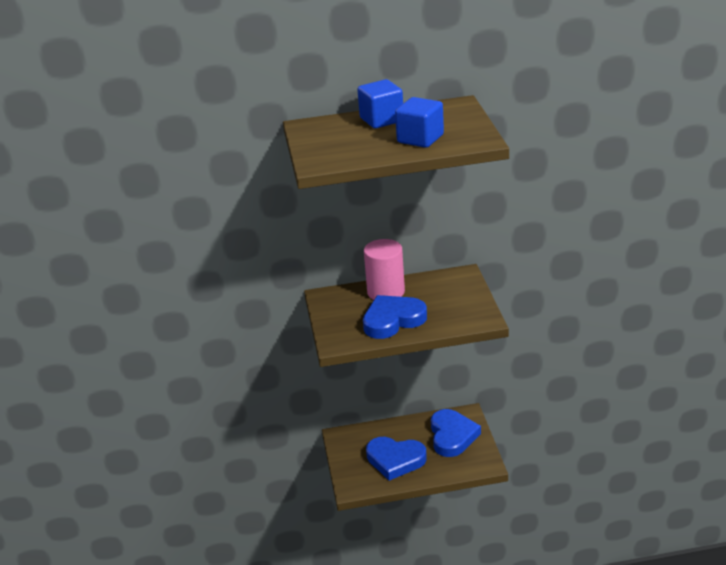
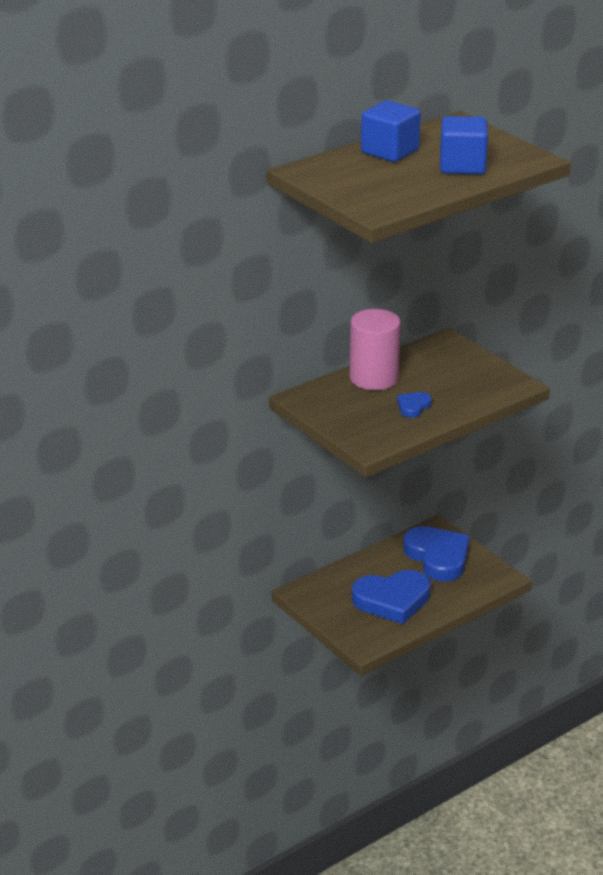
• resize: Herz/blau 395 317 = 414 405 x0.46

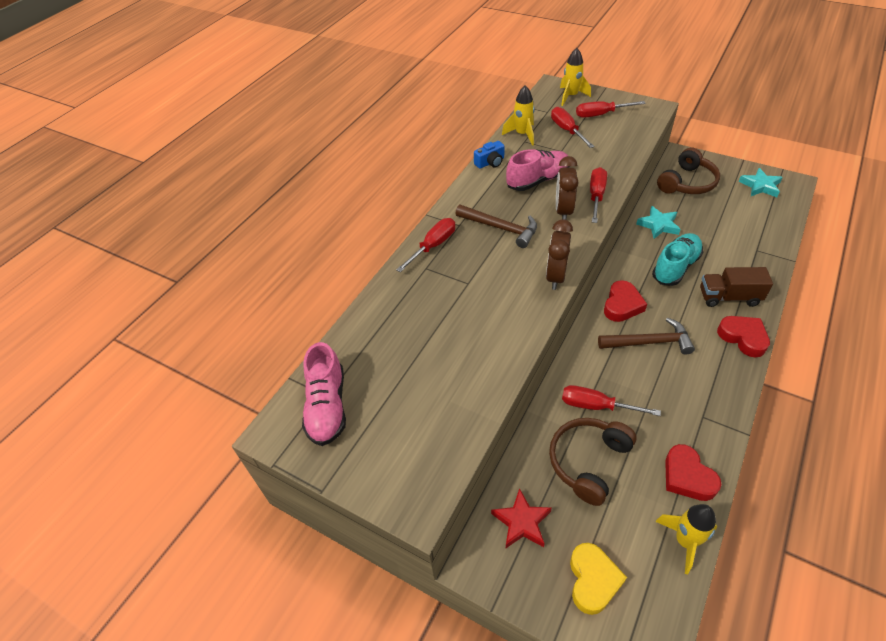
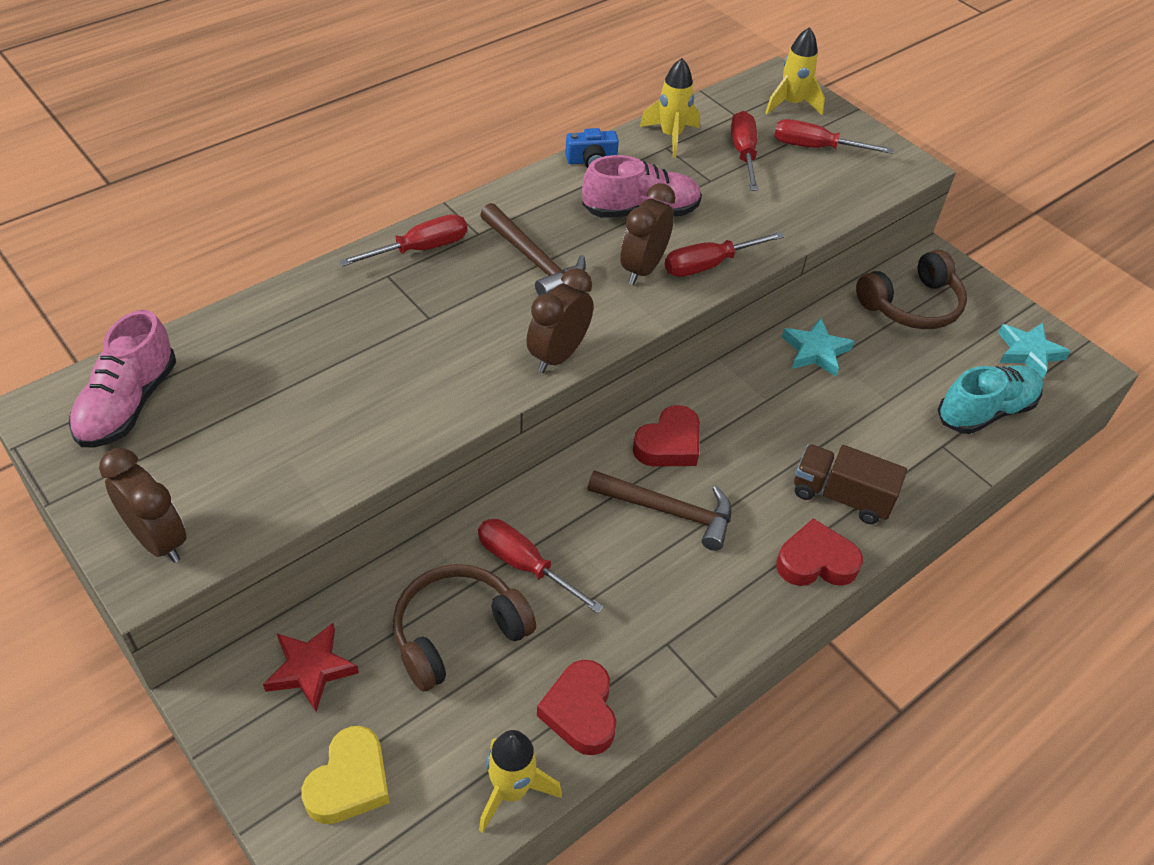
• rotate: Schraubenzieher/rot 598 195 = 724 254 150 degrees counterclockwise
• move: Schuh/türkis 677 259 to 990 399
• rotate: Herz/rot 743 336 = 819 552 75 degrees counterclockwise
• insert: Wecker/braun 143 505

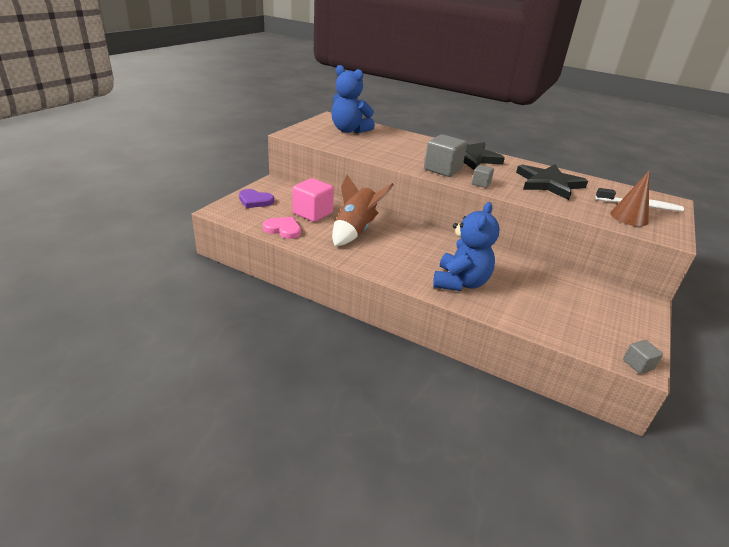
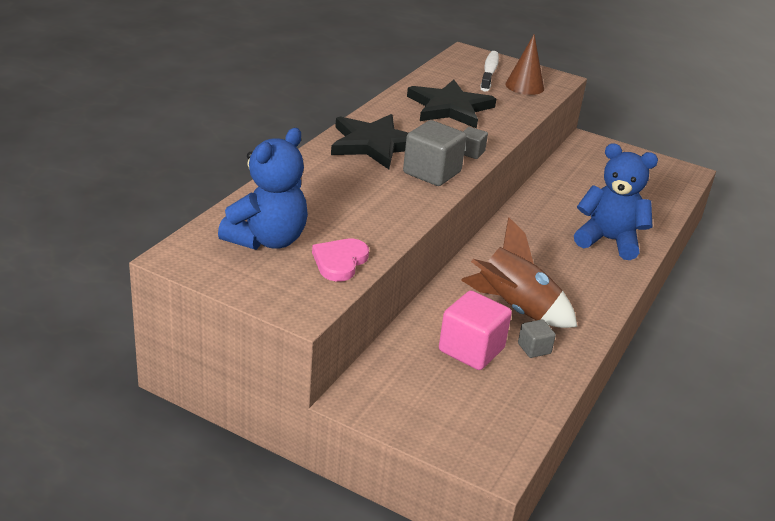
• delete: Herz/lila 256 198
• move: Herz/rosa 282 228 to 340 260
• move: Kubus/grau 643 357 to 537 338

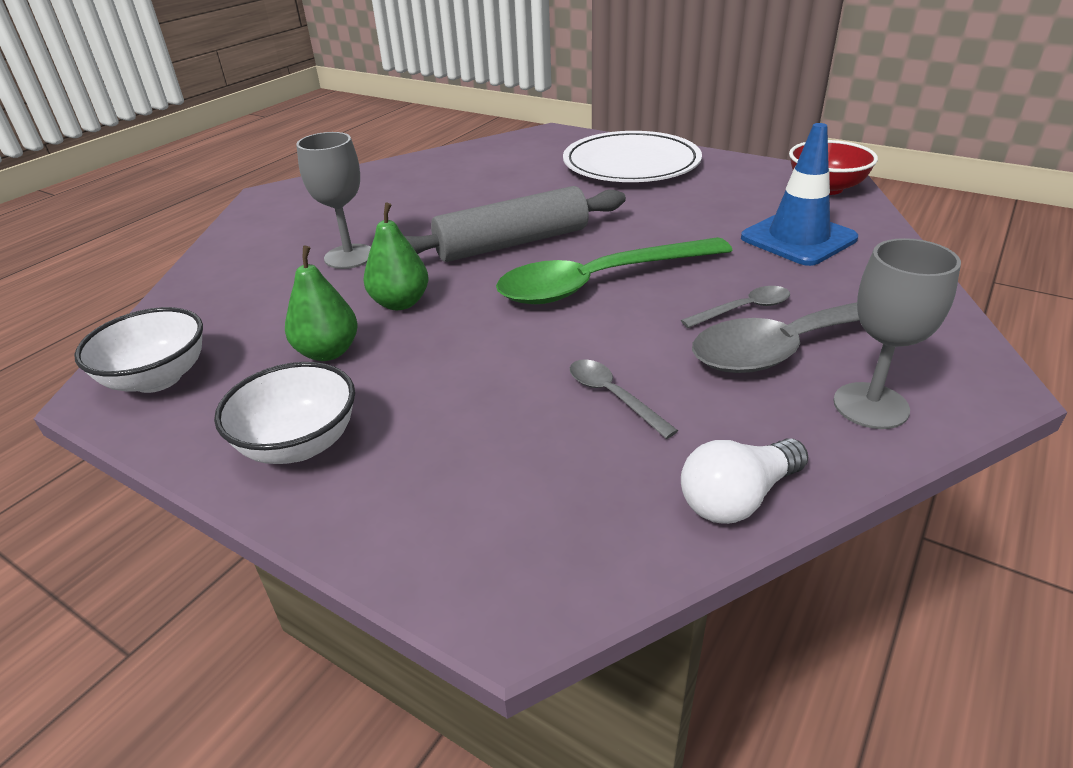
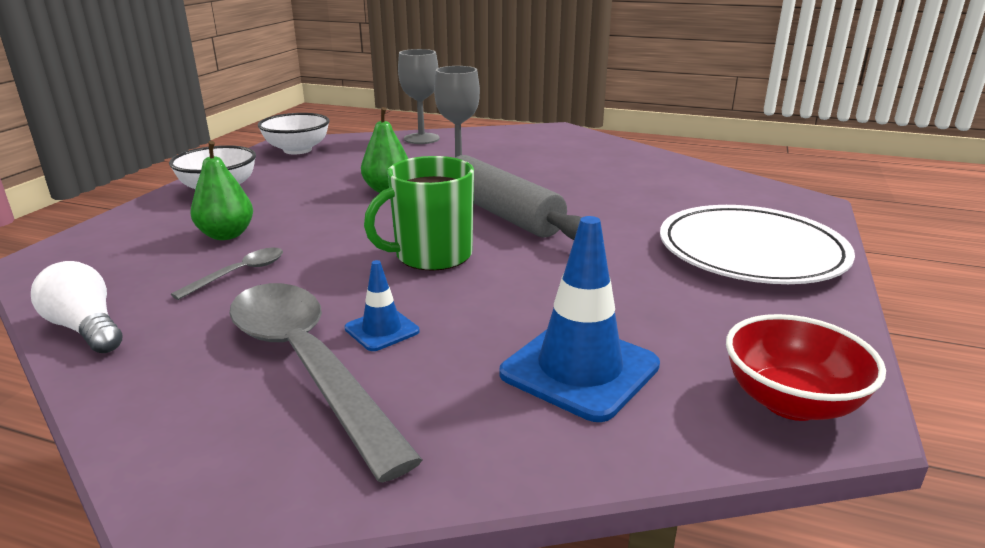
• replace: Löffel/grün 614 270 to Tasse/grün 419 213
• move: Kelch/grau 897 333 to 419 96
• move: Birne/grün 321 303 to 221 190
• replace: Löffel/grau 735 307 to Leitkegel/blau 382 305

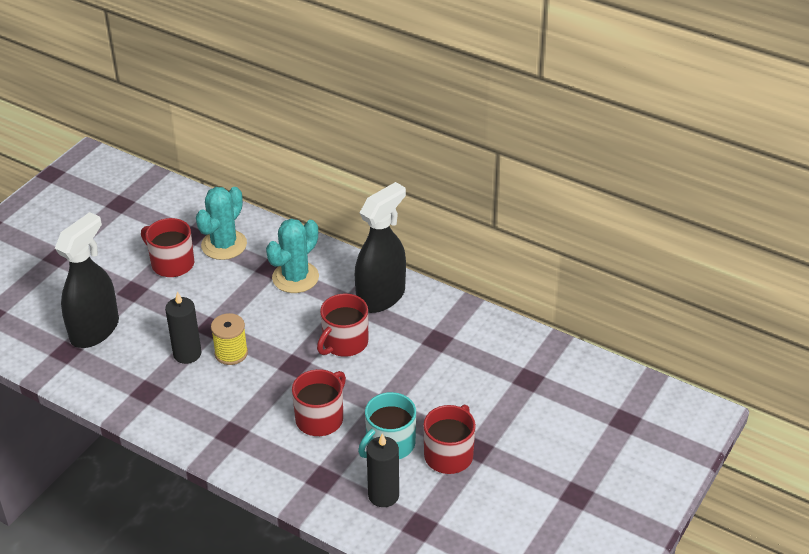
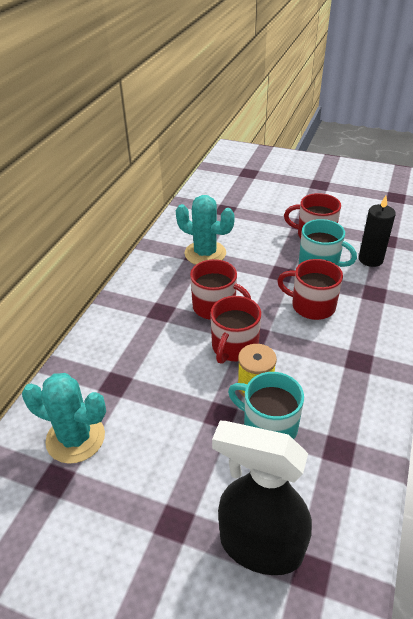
• delete: Sprühflasche/schwarz 380 247
• move: Tasse/rot 167 247 to 235 330
• move: Kaktus/türkis 292 256 to 205 230
• replace: Kerze/schwarz 183 328 to Tasse/türkis 266 405

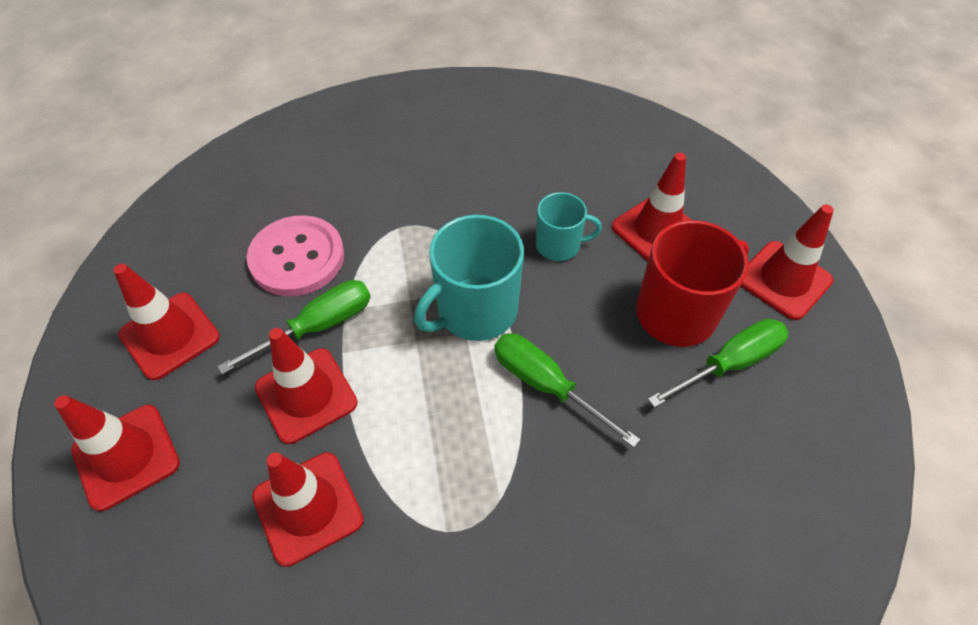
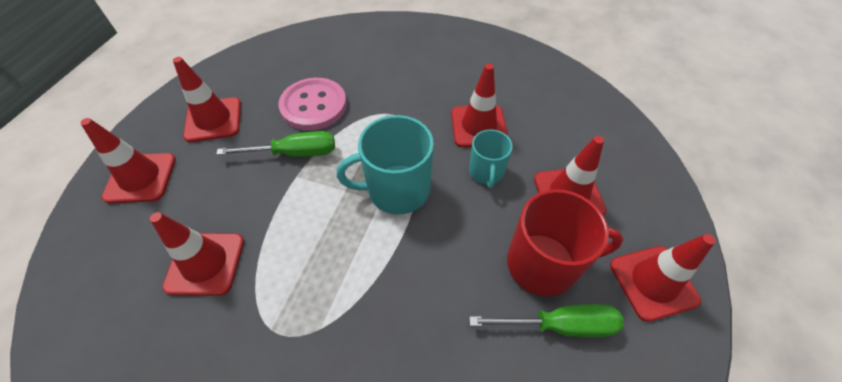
• rotate: Tasse/türkis 569 226 = 491 159 60 degrees clockwise
• move: Leitkegel/rot 306 386 to 479 105
• delete: Schraubenzieher/grün 567 390

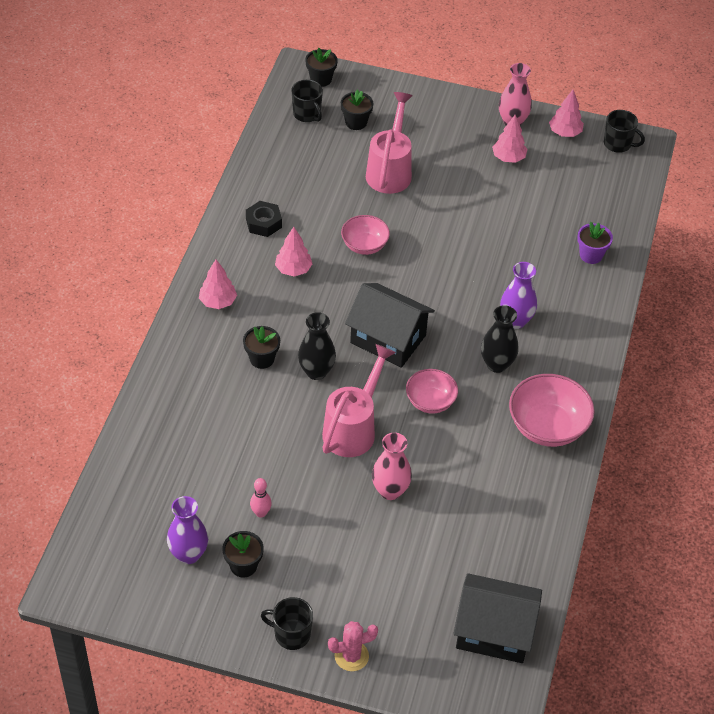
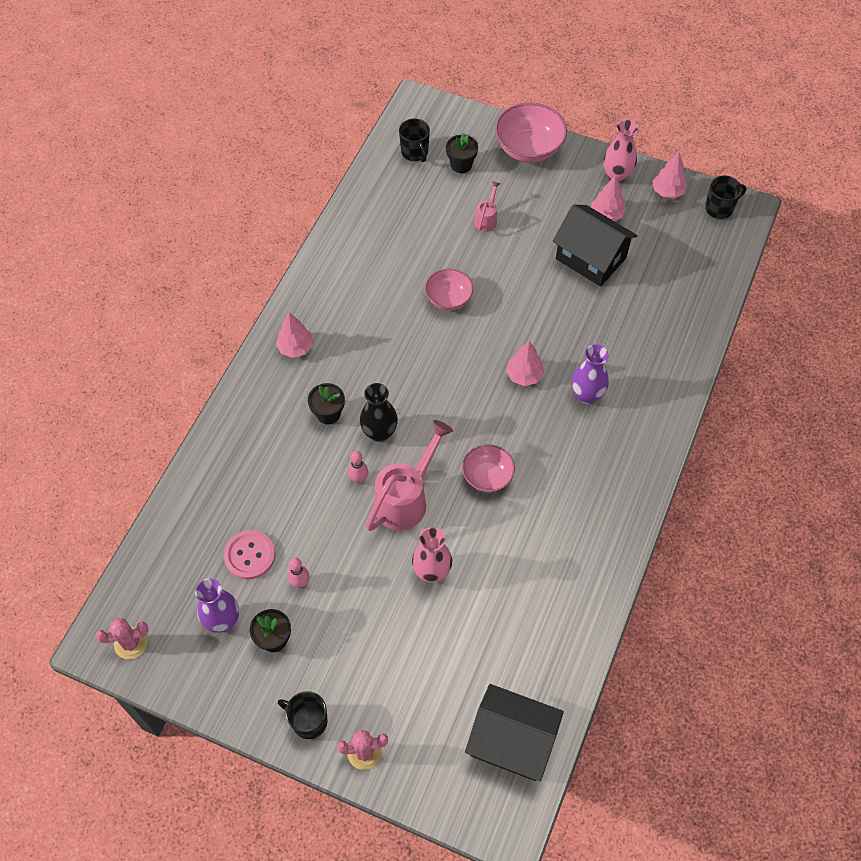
• delete: Blumentopf/schwarz 321 67
• resize: Gießkanne/rosa 389 143 = 487 206 x0.50
• rotate: Tasse/schwarz 624 131 = 725 197 60 degrees counterclockwise
• delete: Sechskantmutter/schwarz 264 219
• delete: Blumentopf/lila 595 243
• move: Baum/rosa 293 251 to 525 363
• move: Haus/schwarz 390 325 to 595 246
• delete: Vase/schwarz 500 339
• move: Schüssel/rosa 552 410 to 531 133
• insert: Bowlingkegel/rosa 358 467
• insert: Knopf/rosa 249 555
• insert: Kaktus/rosa 122 638

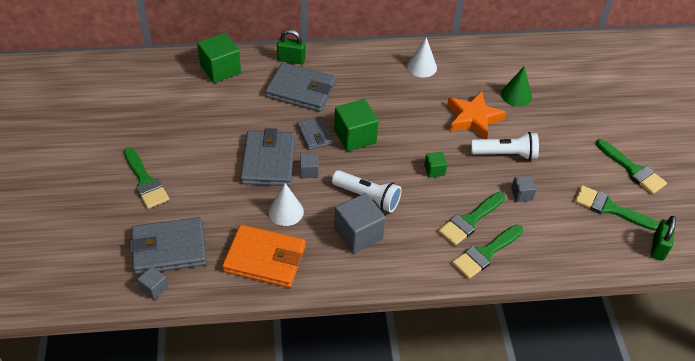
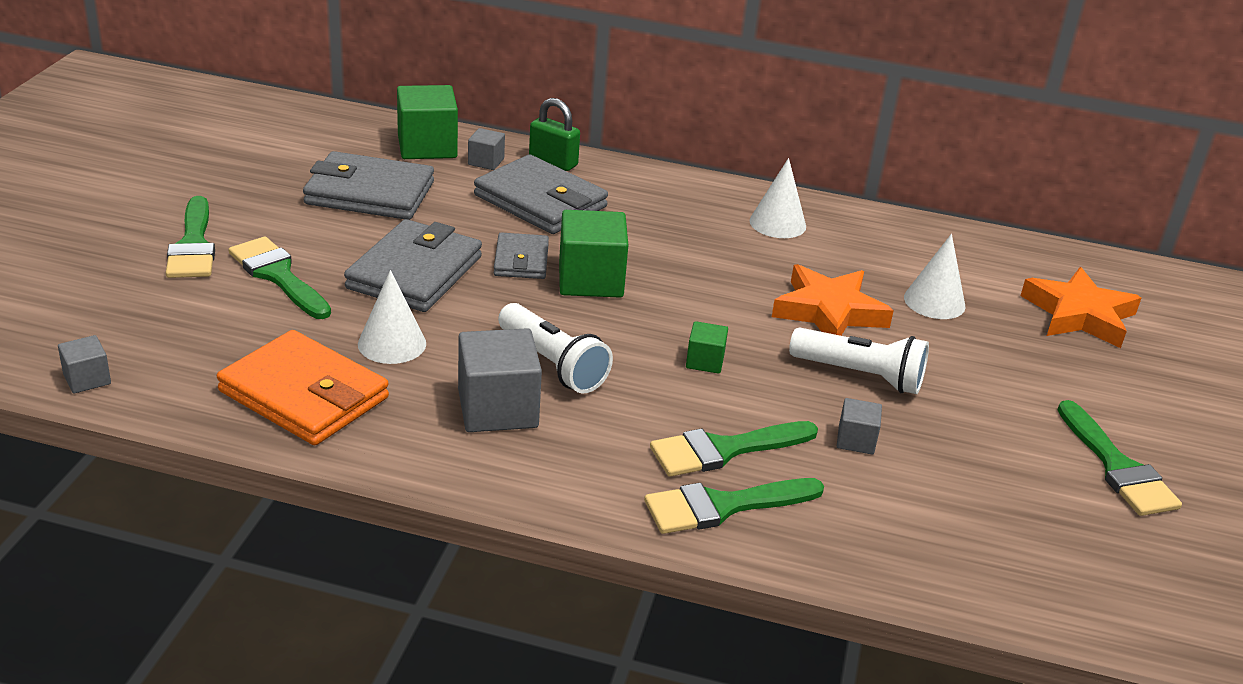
• recolor: Kegel/grün 516 86 to Kegel/weiß 935 276
• move: Kubus/grau 309 165 to 486 149
• move: Pinsel/grün 616 207 to 280 277
• delete: Vorhängeschloss/grün 663 238
• move: Geldbörse/grau 168 246 to 368 185
• insert: Stern/orange 1080 307

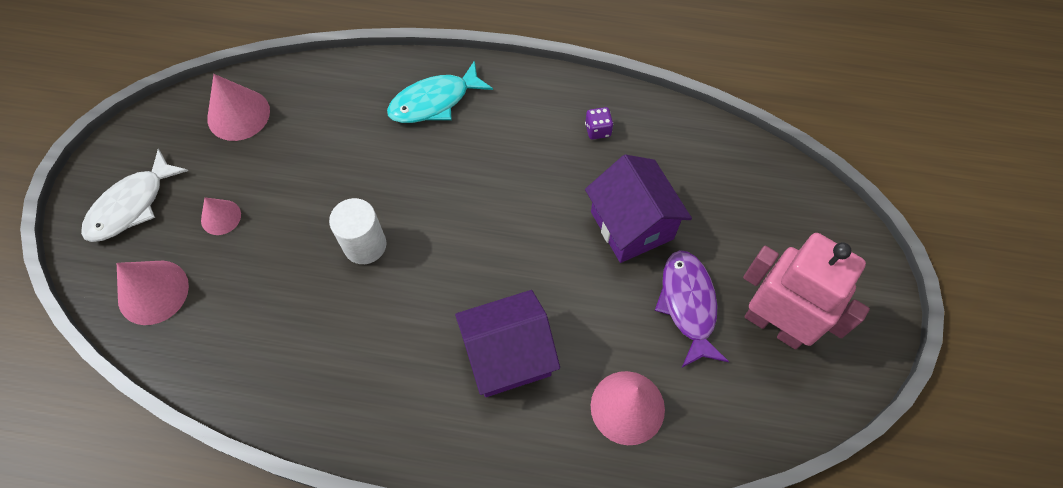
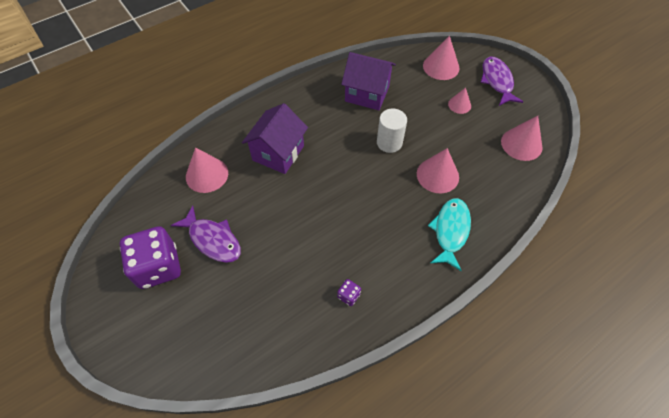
• recolor: Fisch/weiß 134 195 to Fisch/lila 501 81
• move: Haus/lila 638 209 to 368 81
• replace: Roboter/rosa 806 291 to Spielwürfel/lila 150 257
• insert: Kegel/rosa 438 170

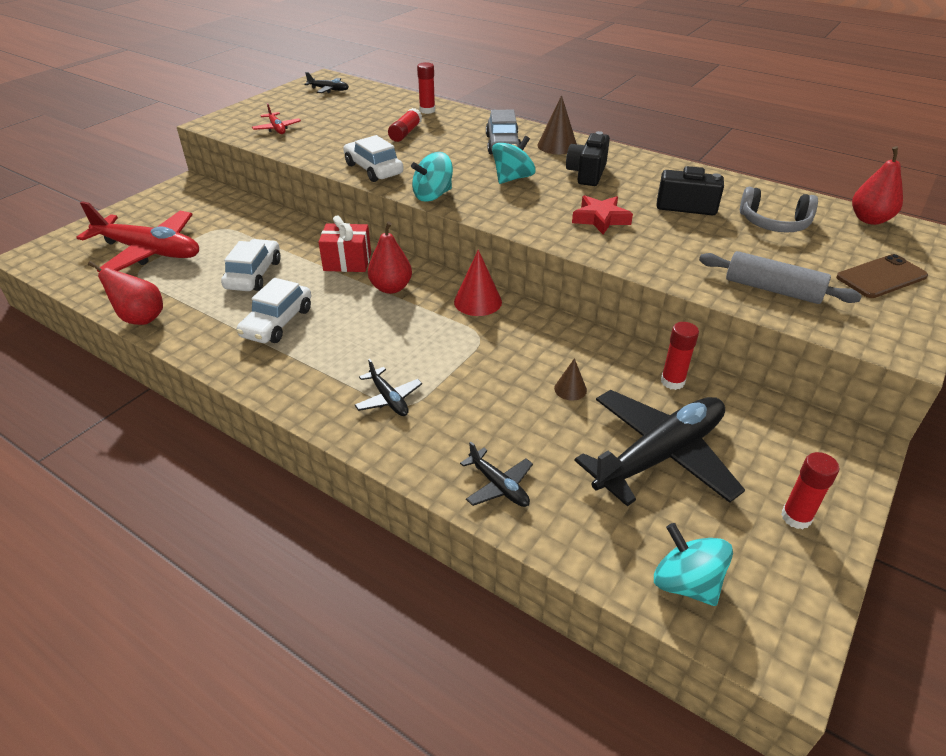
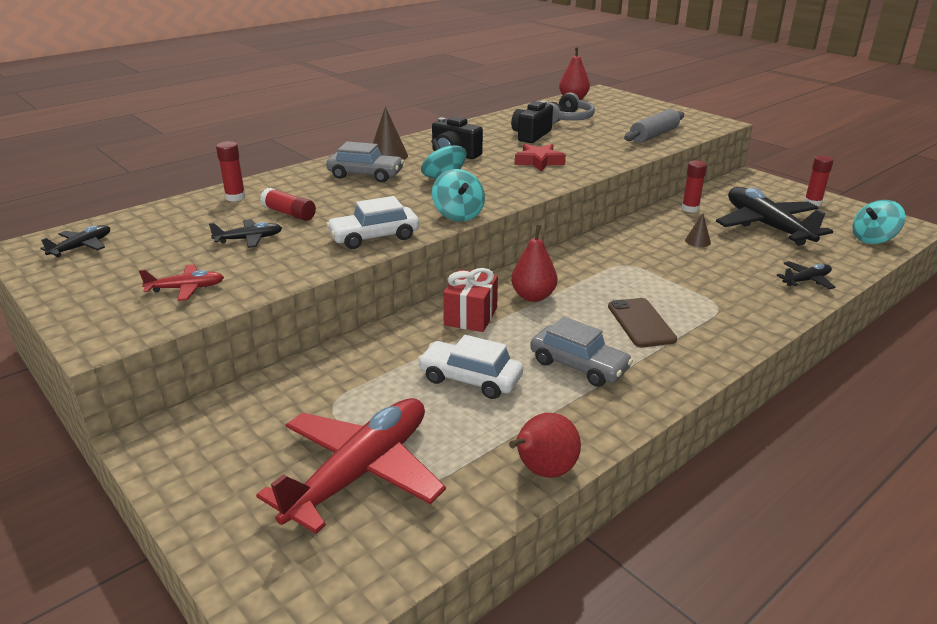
• delete: Kegel/rot 478 283
• move: Handy/braun 882 276 to 642 322
• recolor: Auto/weiß 273 310 to Auto/grau 581 352
• move: Flugzeug/schwarz 388 387 to 245 233

